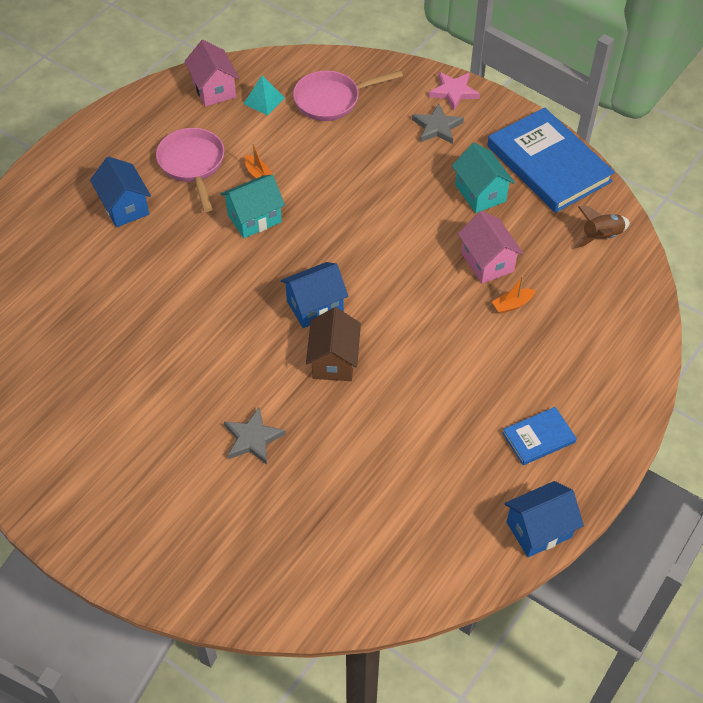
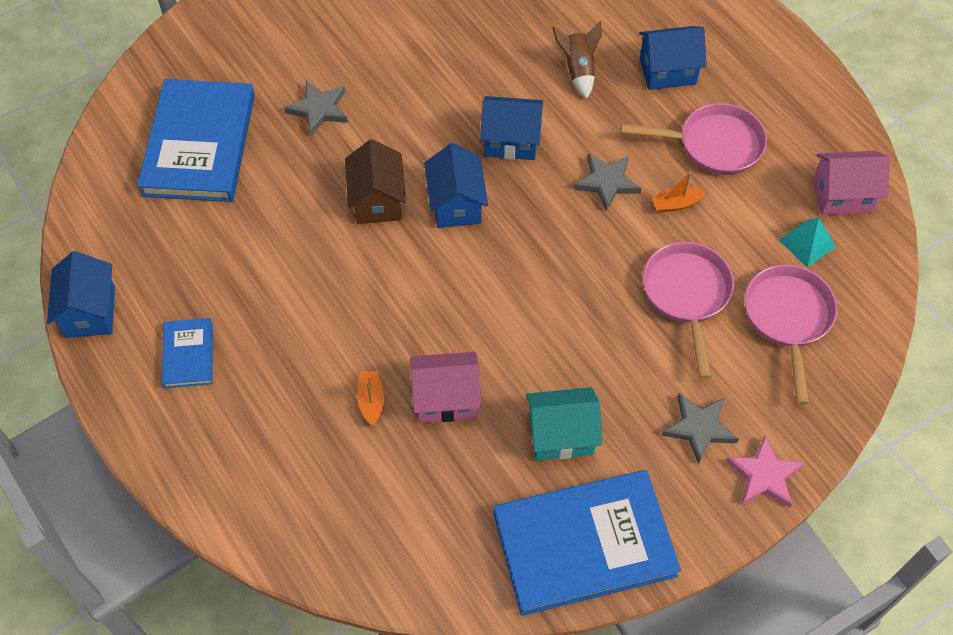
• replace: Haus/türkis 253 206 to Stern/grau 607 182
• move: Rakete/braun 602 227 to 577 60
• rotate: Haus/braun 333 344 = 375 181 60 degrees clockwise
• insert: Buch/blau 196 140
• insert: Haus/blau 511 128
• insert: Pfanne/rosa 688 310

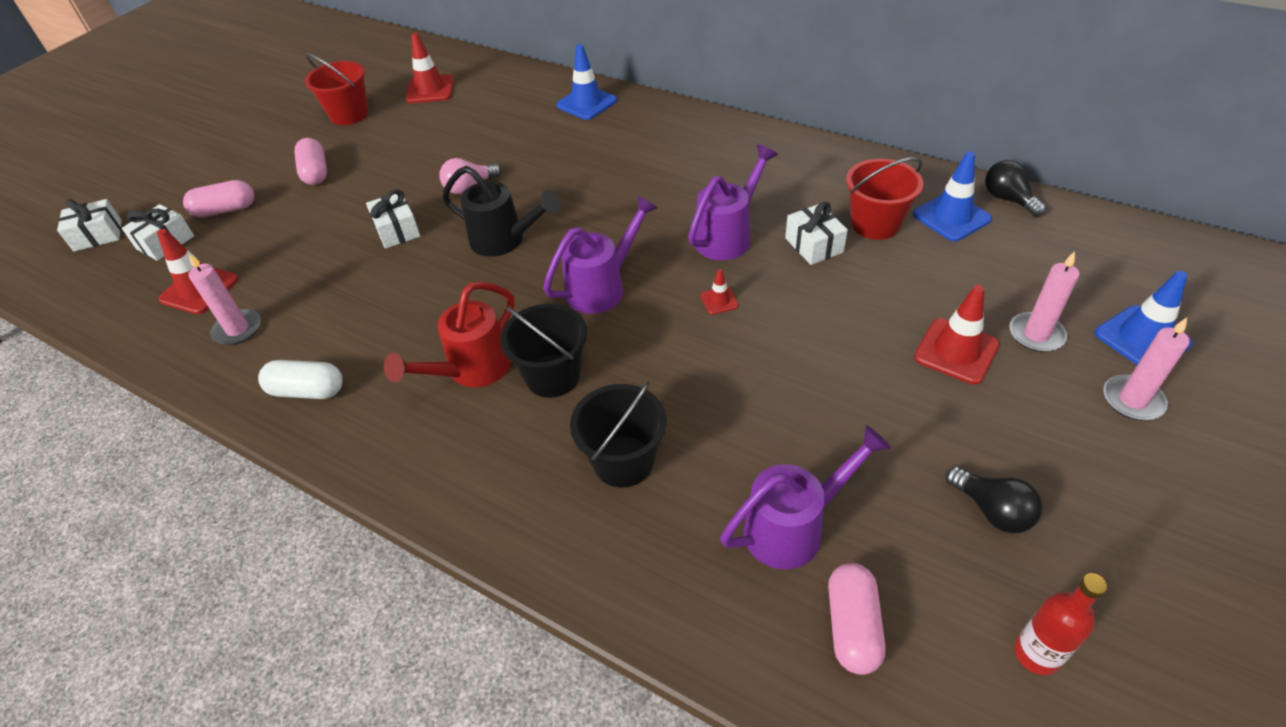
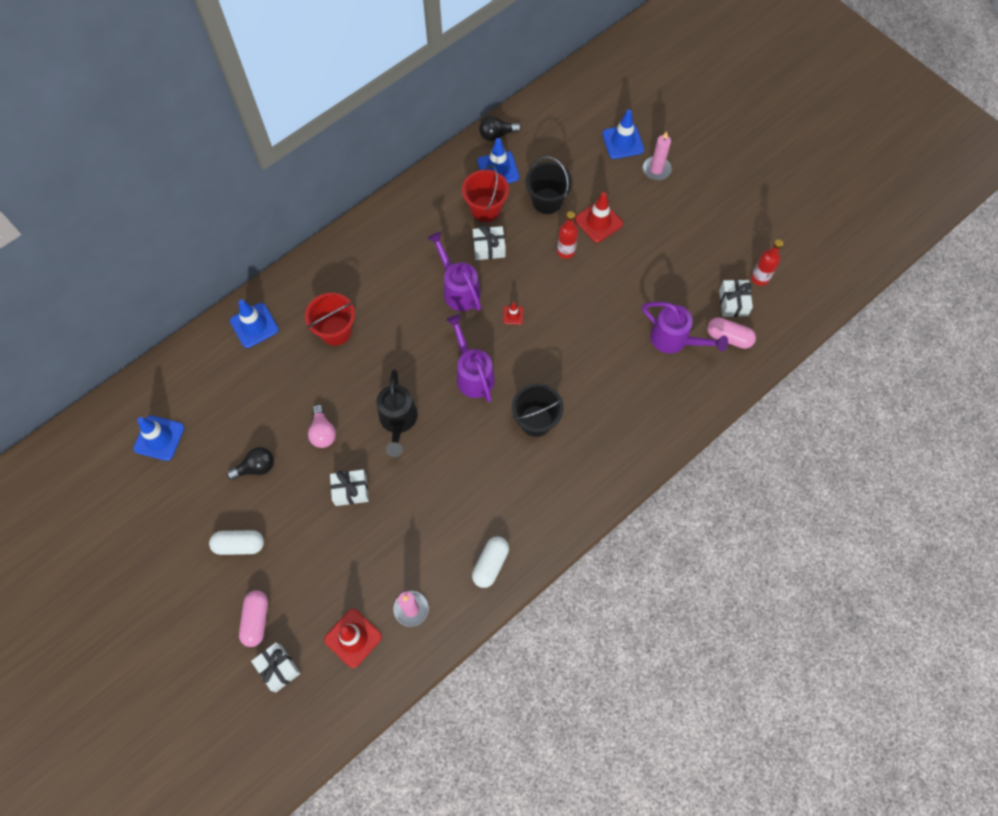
• recolor: Leitkegel/rot 429 68 to Leitkegel/blau 158 438
• move: Eimer/rot 337 89 to 330 319
• recolor: Kapsel/rosa 310 161 to Kapsel/weiß 236 542
• rotate: Gießkanne/schwarz 501 211 = 397 413 135 degrees clockwise
• move: Geschenk/weiß 89 225 to 736 298
• delete: Kerze/rosa 1044 301
• delete: Gießkanne/rot 449 334
• move: Eimer/schwarz 618 434 to 548 185
• rotate: Gießkanne/lila 805 497 = 685 327 135 degrees clockwise
• move: Glühbirne/schwarz 994 499 to 250 463
• insert: Flasche/rot 567 235

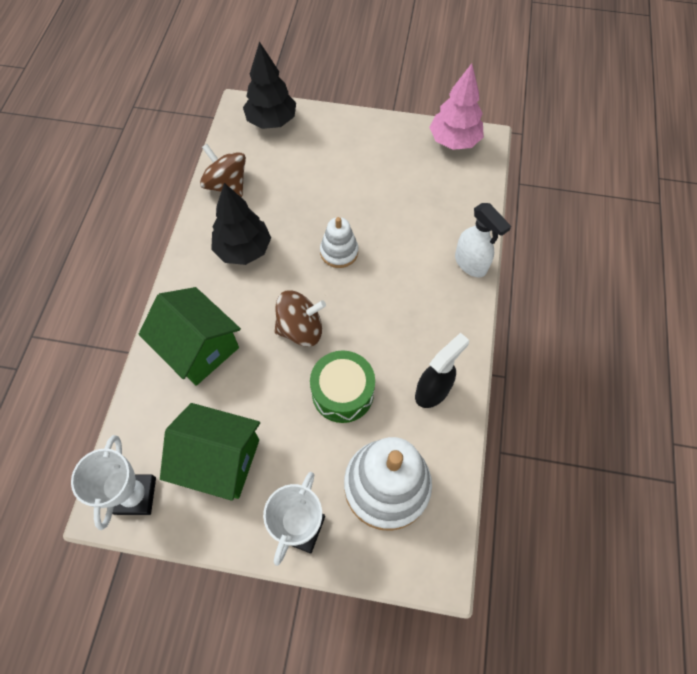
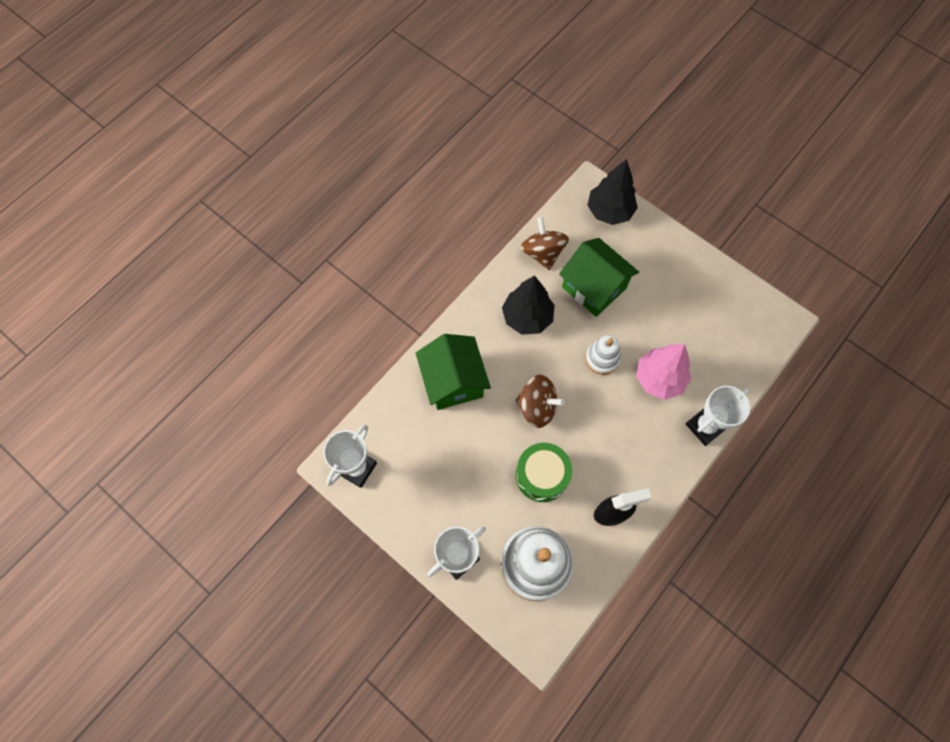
• move: Baum/rosa 456 106 to 663 372
• replace: Sprühflasche/weiß 483 240 to Pokal/weiß 718 416
• move: Haus/grün 210 452 to 599 277

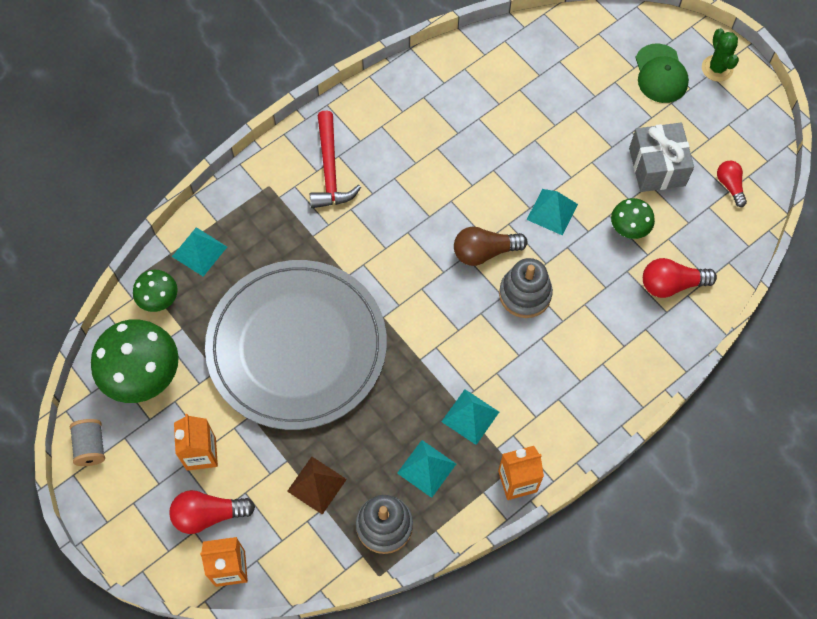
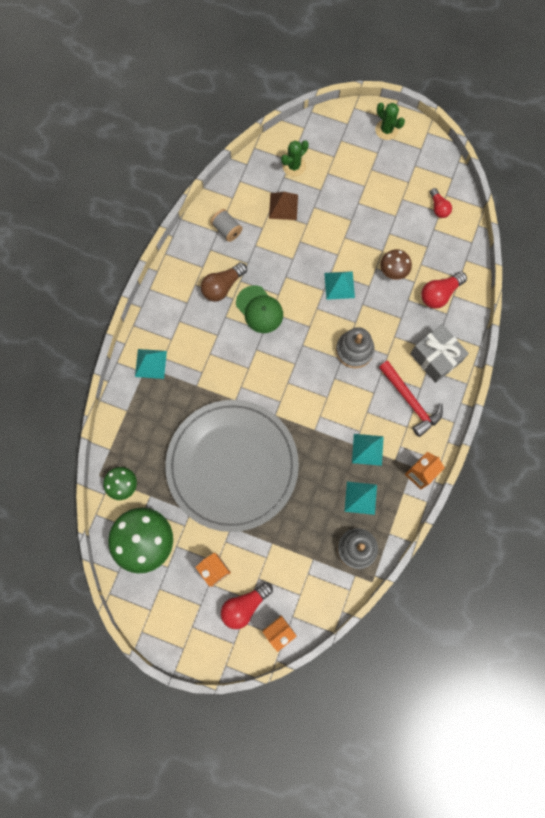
• move: Kappe/grün 662 73 to 259 309
• move: Hammer/rot 335 159 to 411 399
• move: Geschenk/grau 661 157 to 439 353
• rotate: Glühbirne/rot 732 184 = 441 203 150 degrees counterclockwise
• recolor: Pilz/grün 633 218 to Pilz/braun 396 264
• move: Glühbirne/braun 490 246 to 224 282
• move: Pyramide/türkis 199 252 to 151 364
• move: Garnrolle/grau 87 442 to 227 225
• move: Pyramide/braun 317 486 to 283 206
• insert: Kaktus/grün 295 158

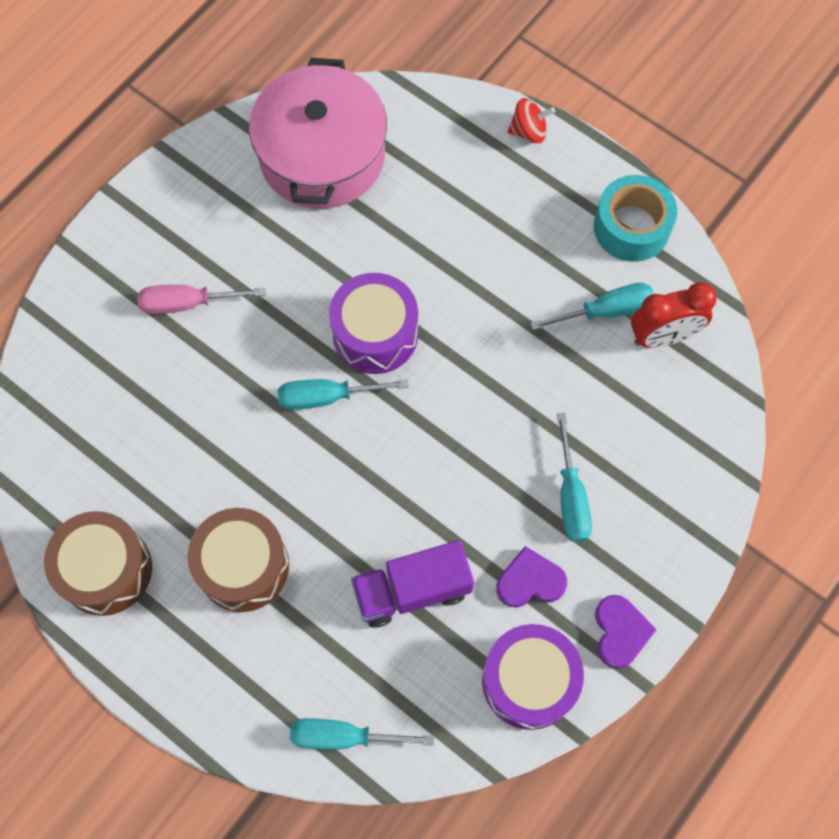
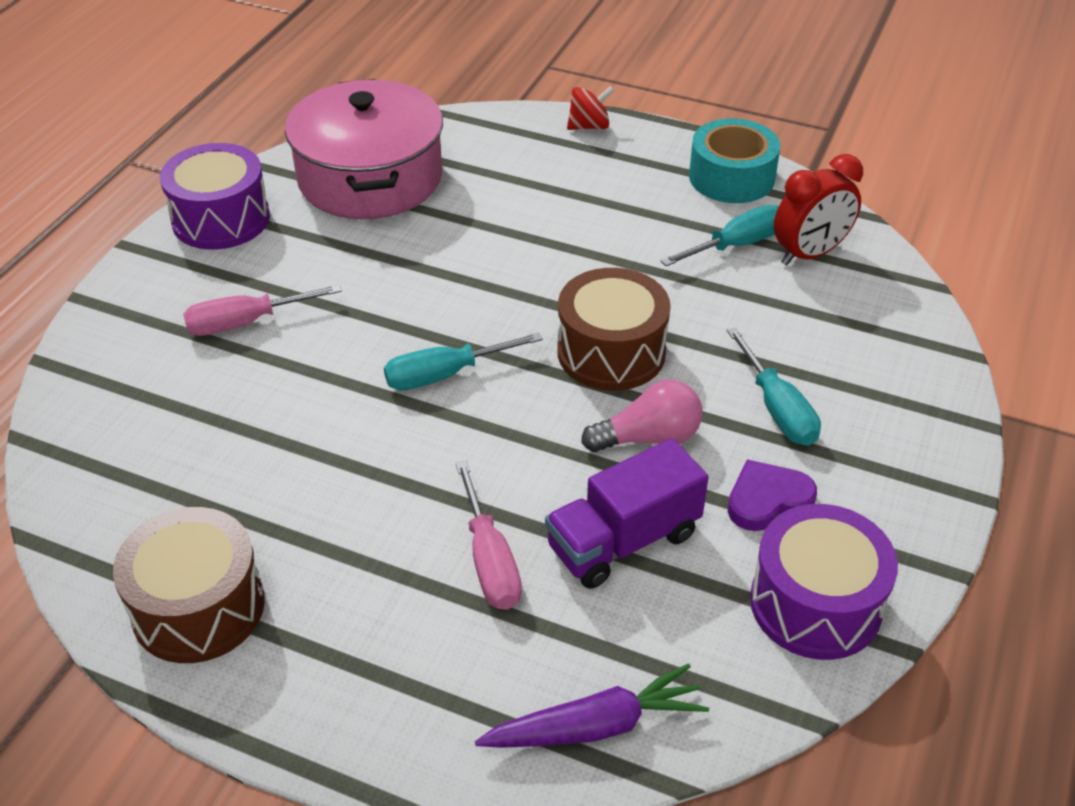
• move: Trommel/lila 373 323 to 215 196
• move: Trommel/braun 238 560 to 614 329
• delete: Herz/lila 626 632
• replace: Schraubenzieher/türkis 362 734 to Karotte/lila 592 705
• insert: Glühbirne/rosa 642 416
• insert: Schraubenzieher/rosa 488 535

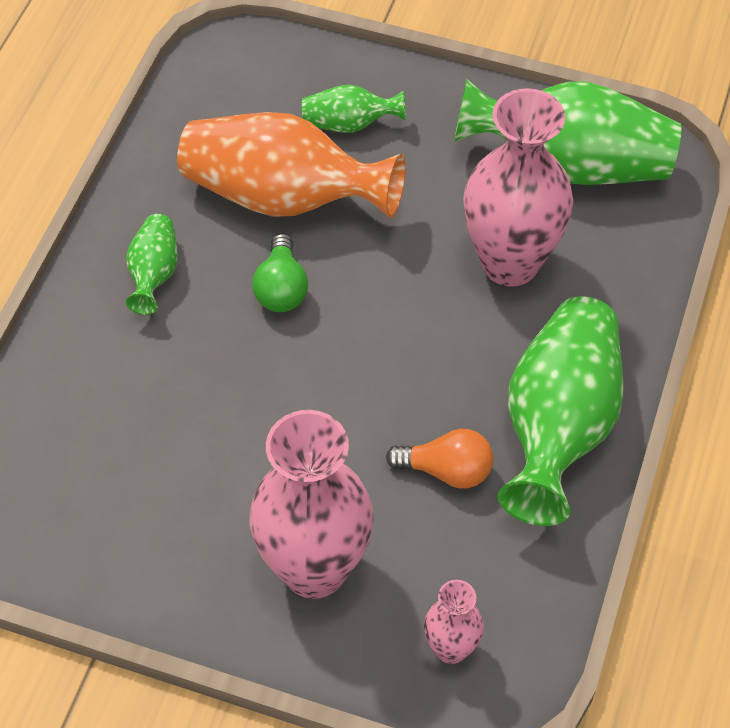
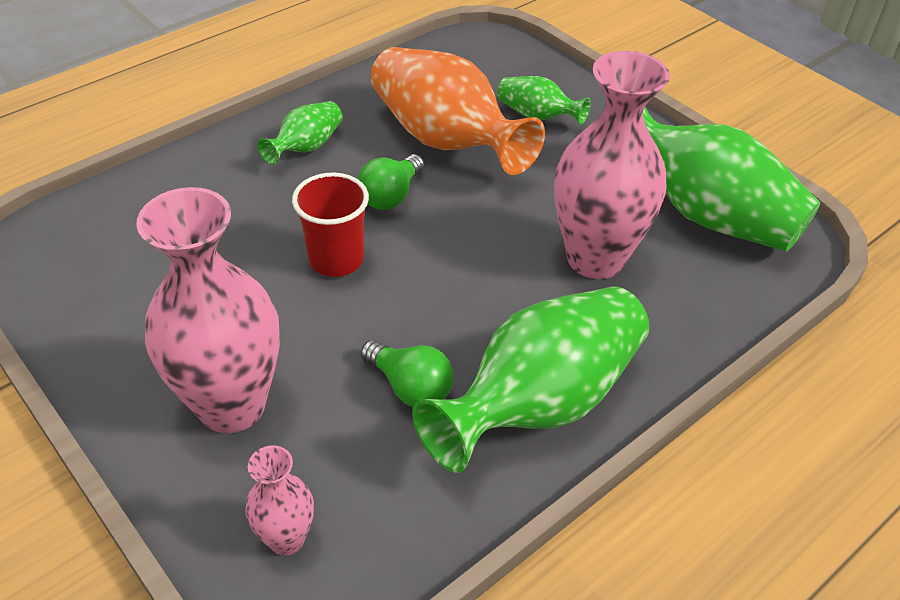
• recolor: Glühbirne/orange 439 459 to Glühbirne/grün 407 373
• insert: Becher/rot 330 224

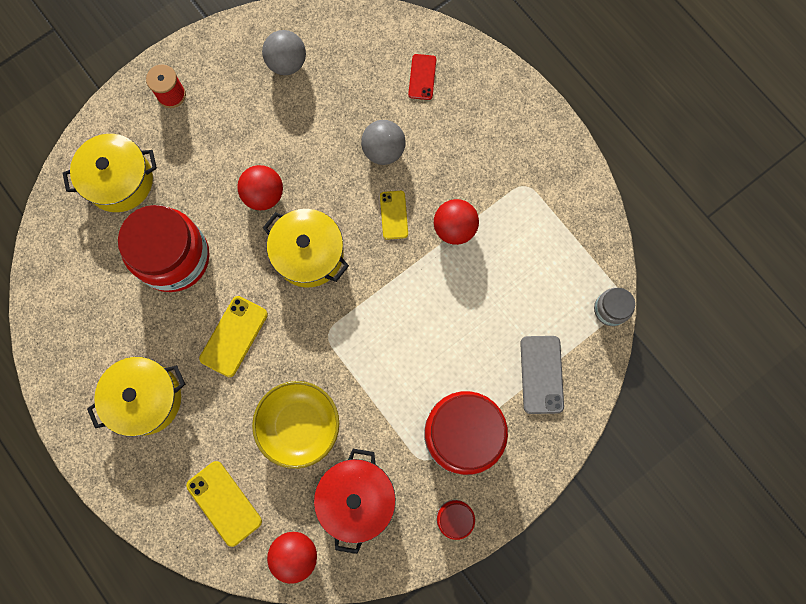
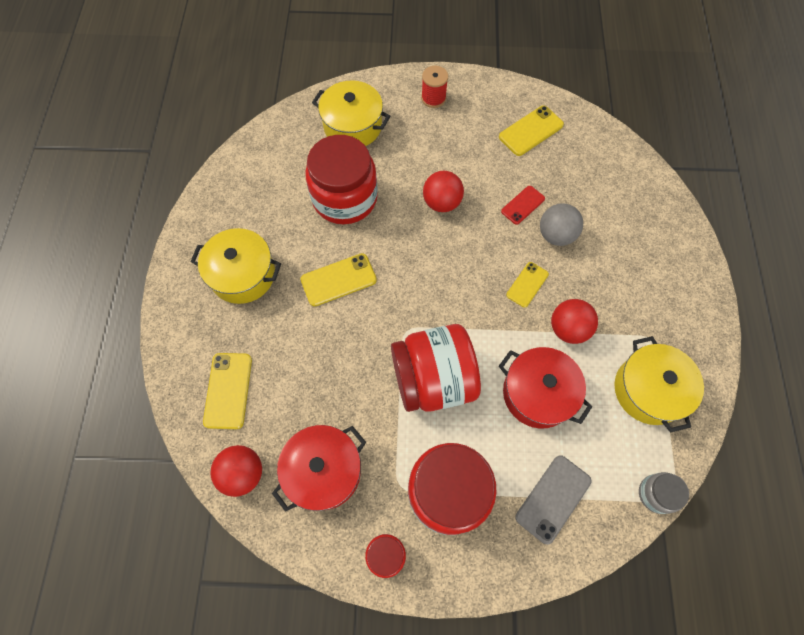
• replace: Ball/grau 284 52 to Handy/gelb 531 131
• move: Handy/rot 422 77 to 523 205
• move: Kochtopf/gelb 306 248 to 659 384
• delete: Schüssel/gelb 295 425
• insert: Einmachglas/rot 436 368
• insert: Kochtopf/rot 545 388

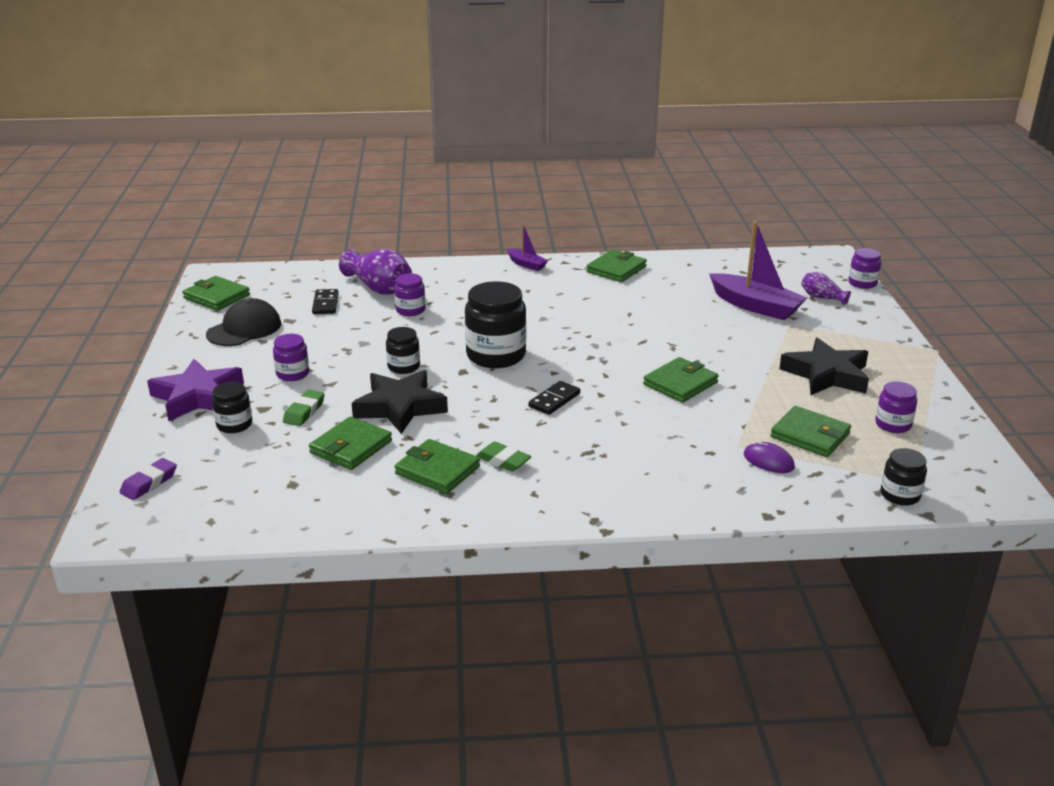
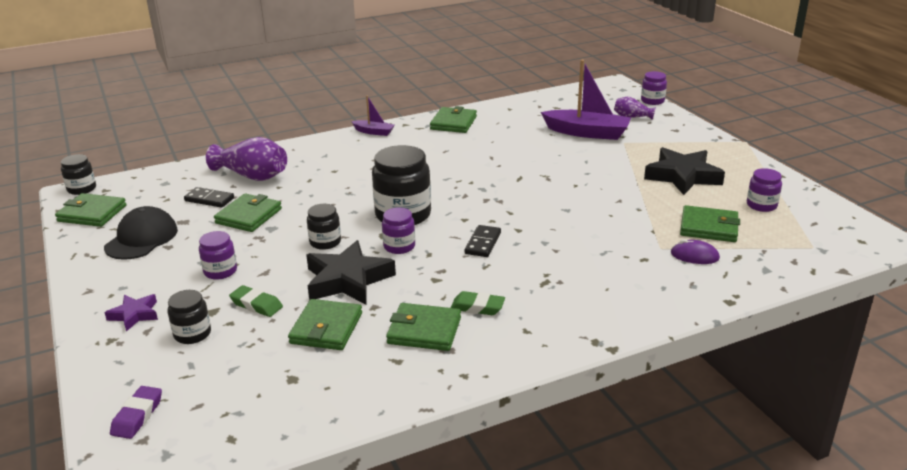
• move: Einmachglas/lila 410 294 to 398 230
• rotate: Dominostein/schwarz 325 301 = 209 197 45 degrees counterclockwise
• move: Geldbörse/grün 681 380 to 248 212
• resize: Stern/lila 195 390 = 131 312 x0.53
• rotate: Radiergummi/grün 304 408 = 256 301 60 degrees counterclockwise
• move: Einmachglas/schwarz 904 477 to 78 174

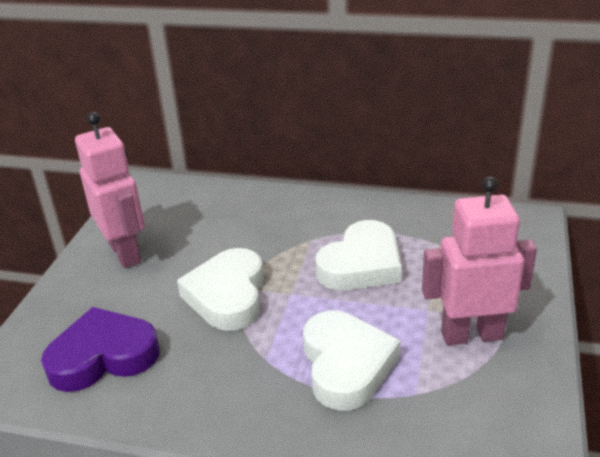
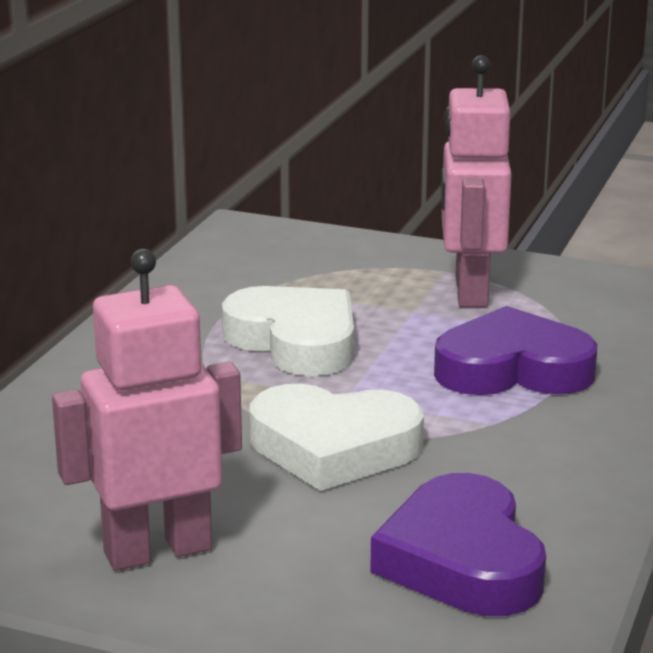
• recolor: Herz/weiß 352 360 to Herz/lila 515 350

